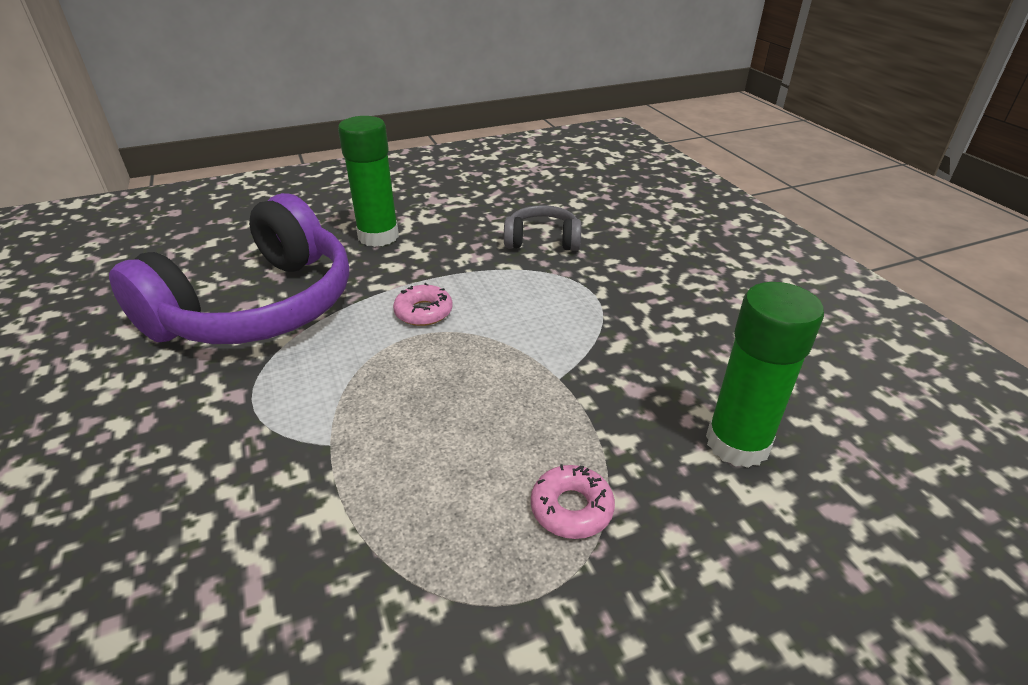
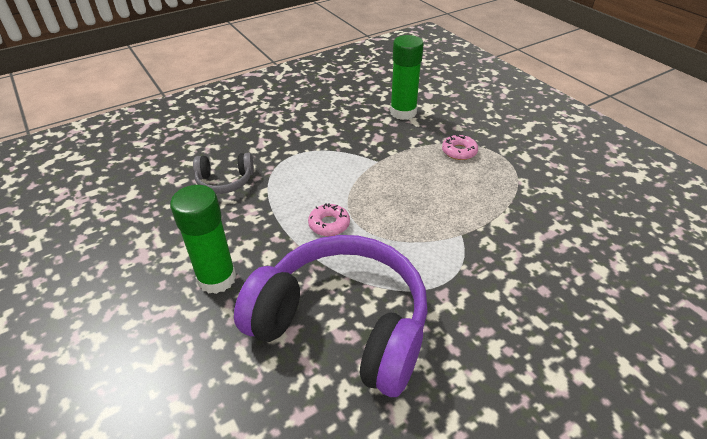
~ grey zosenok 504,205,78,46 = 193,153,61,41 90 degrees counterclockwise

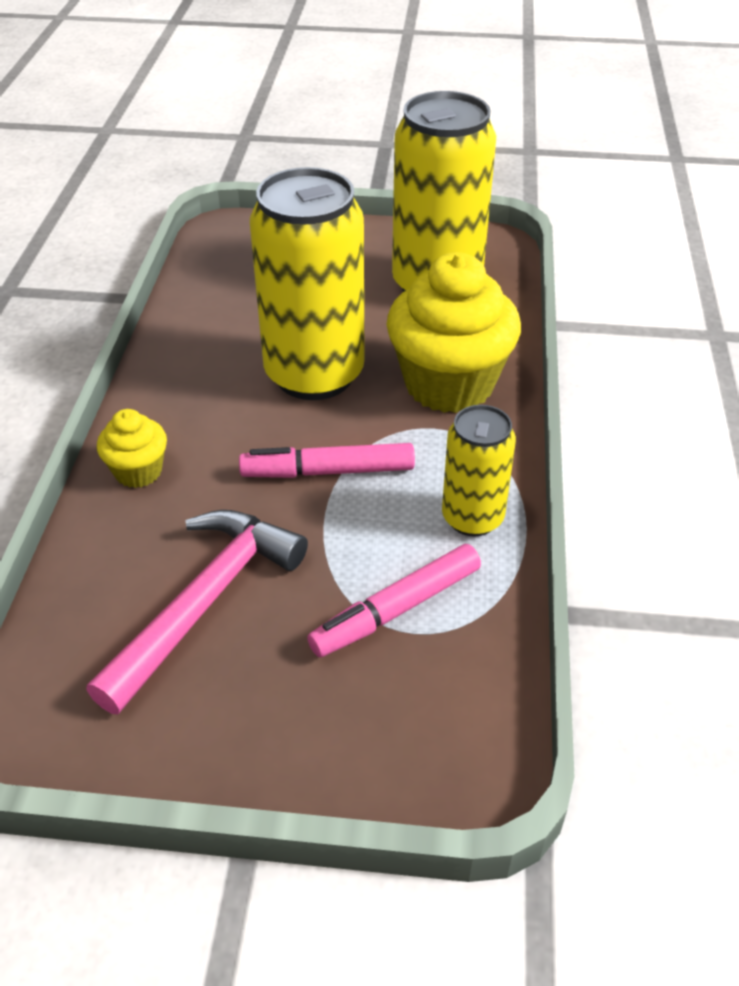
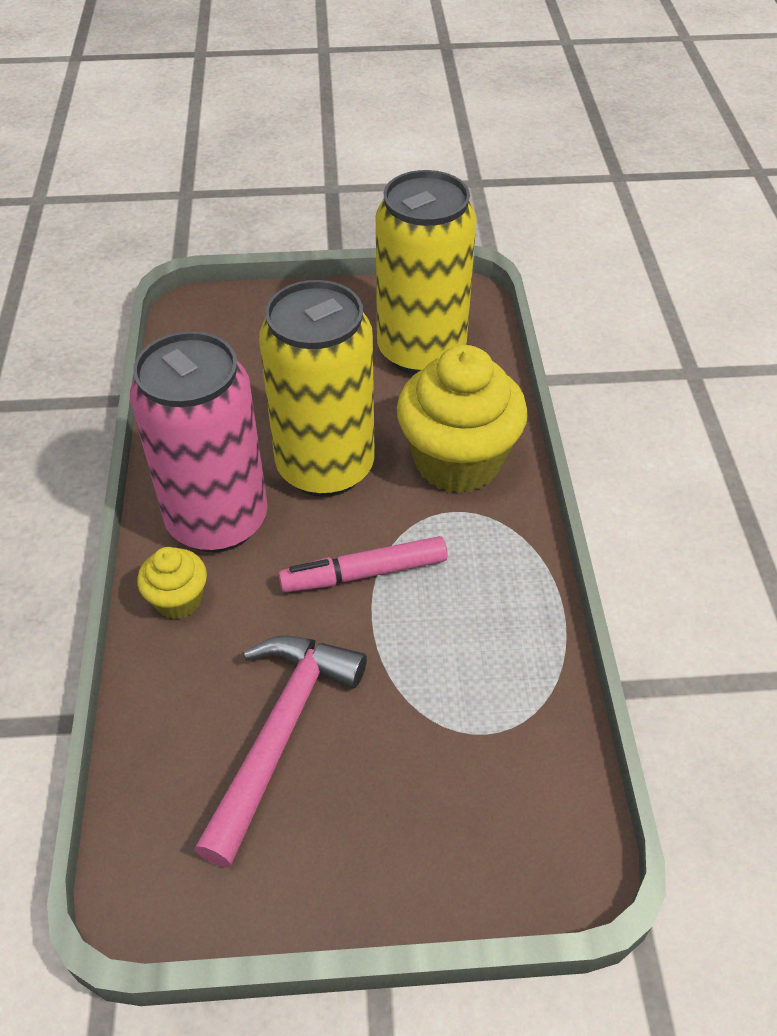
+ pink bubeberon 130,331,138,222
- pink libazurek 307,544,174,113
- yellow bubeberon 442,405,74,132

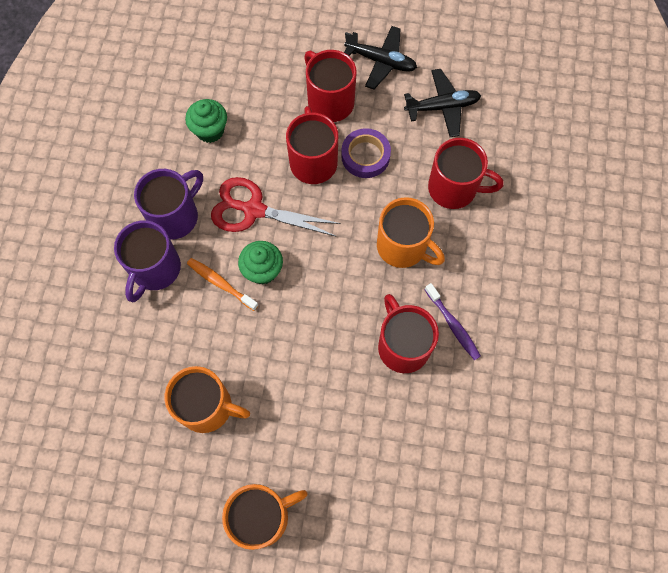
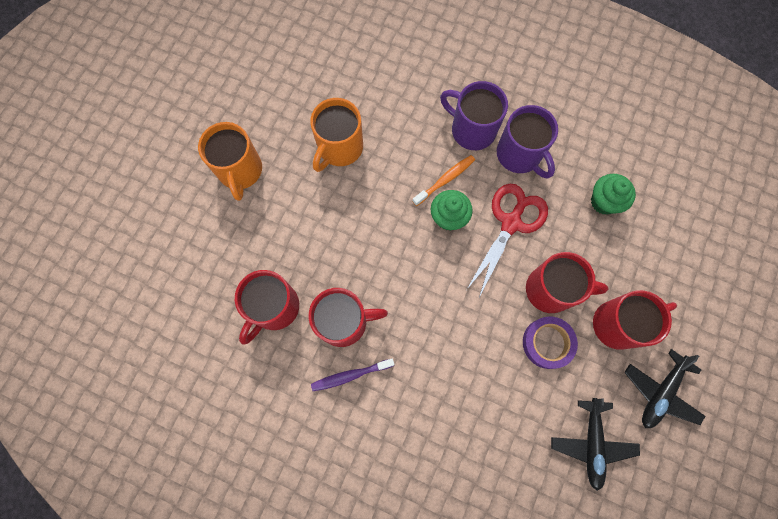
~ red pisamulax 428,138,76,71 to 235,270,64,75
- orange pisamulax 377,197,68,71

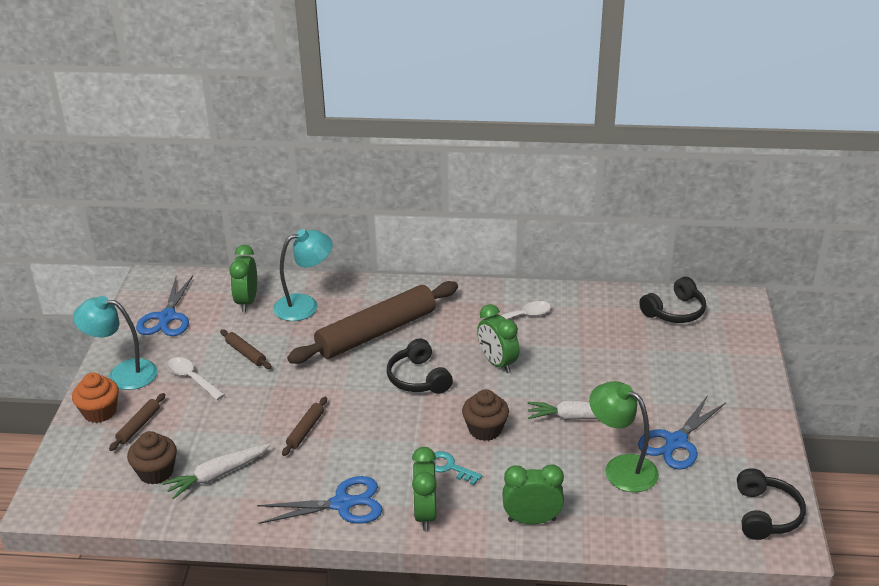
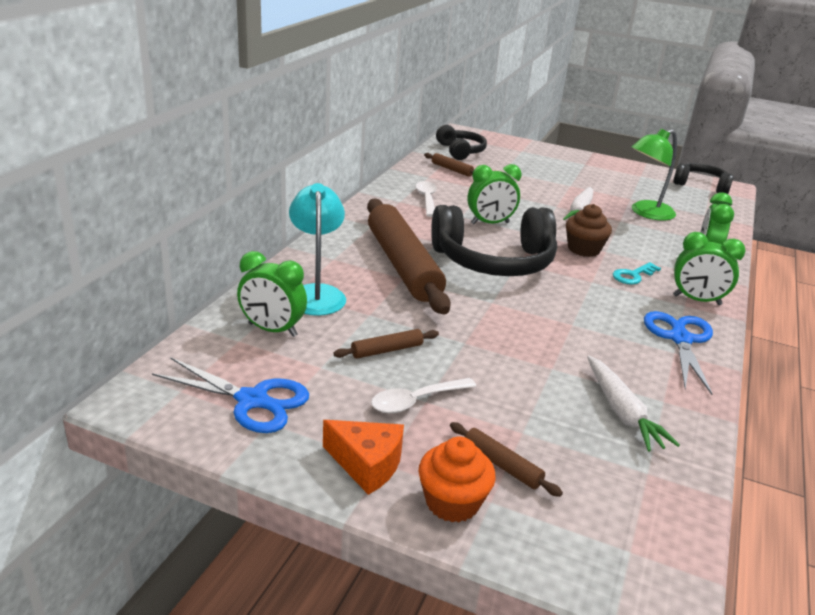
~ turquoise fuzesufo 73,296,84,94 to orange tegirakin 323,420,81,75
~ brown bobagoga 282,397,45,59 to 424,153,50,24
~ black zosenok 387,338,66,56 = 431,205,126,71 x1.76
- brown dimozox 127,431,50,53
- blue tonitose 638,395,88,75

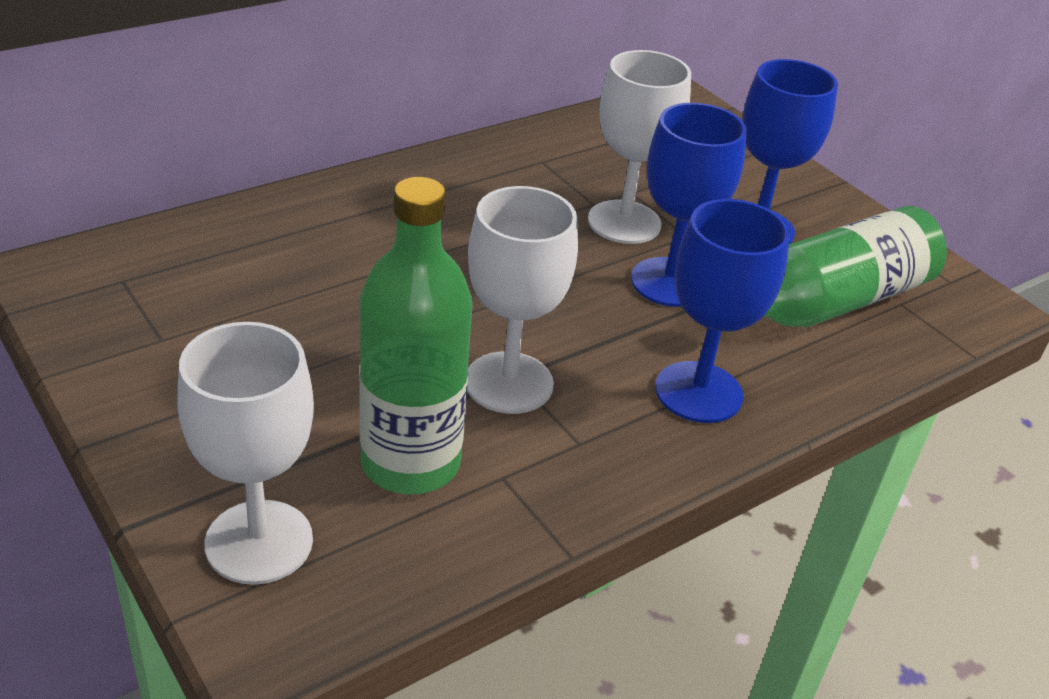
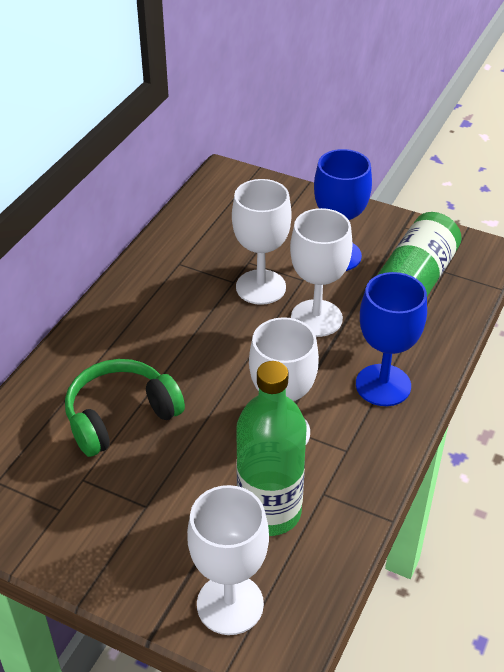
+ green zosenok 65,359,120,98
~ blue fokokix 631,103,116,204 to white fokokix 290,208,63,129

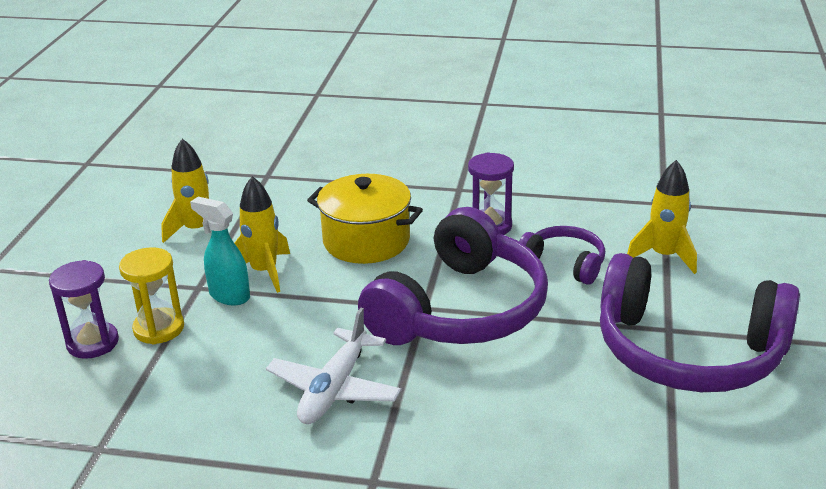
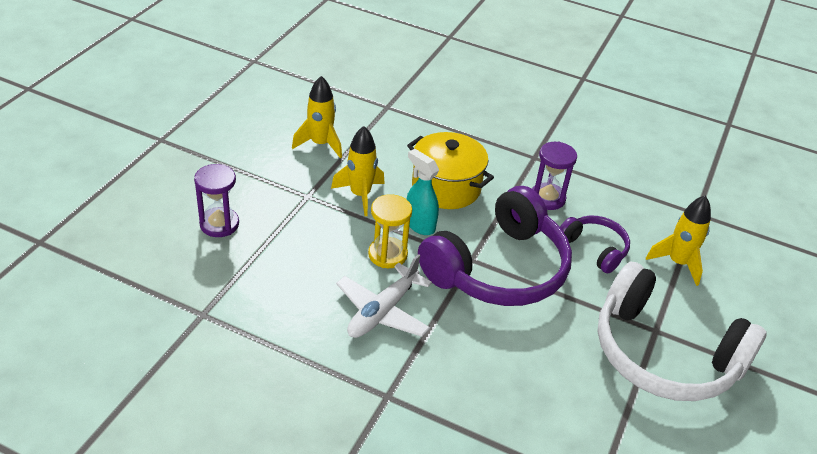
~ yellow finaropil 119,247,65,97 to 368,194,44,74
~ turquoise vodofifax 190,197,60,108 to 407,149,32,86
~ purple zosenok 600,253,200,139 to white zosenok 597,262,170,139

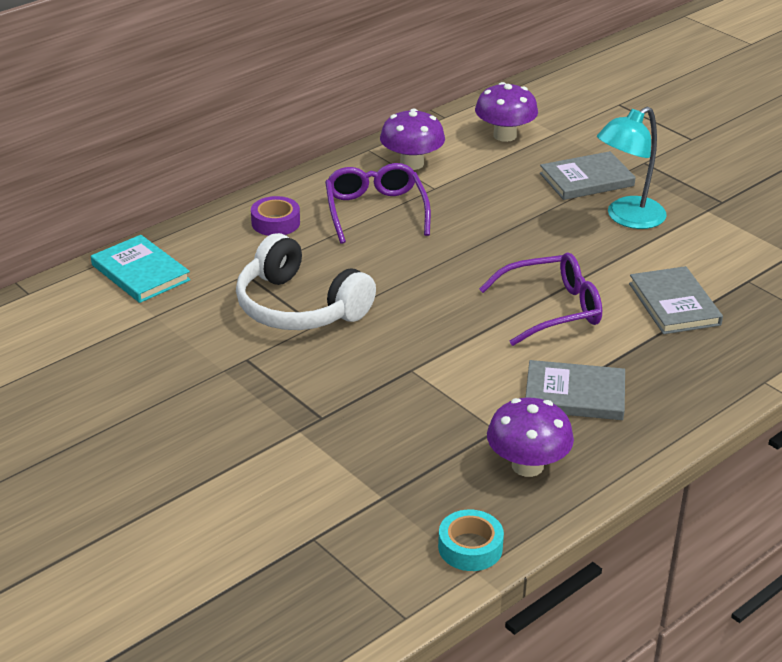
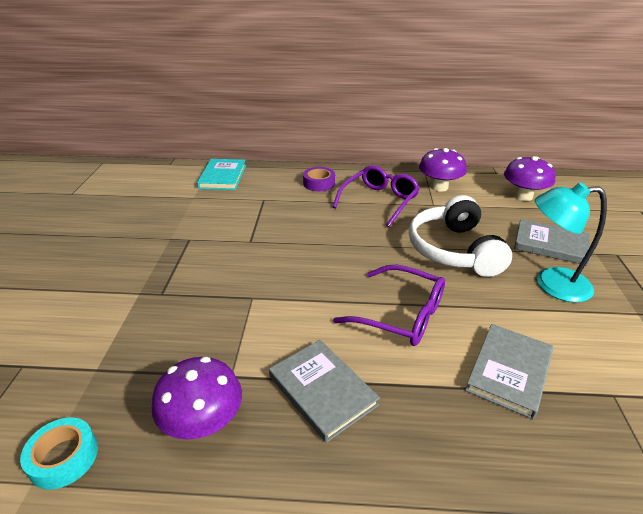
~ white zosenok 236,233,140,97 to 409,195,103,82

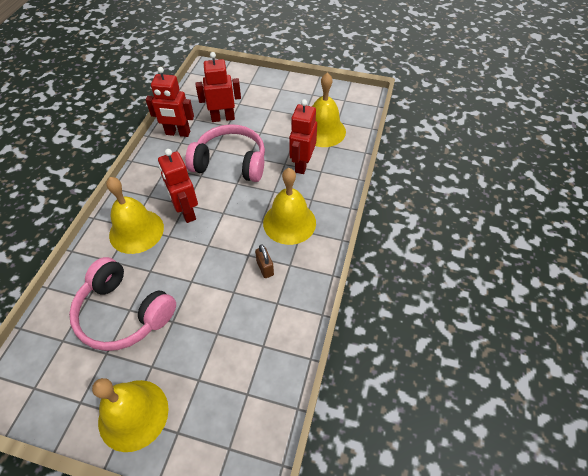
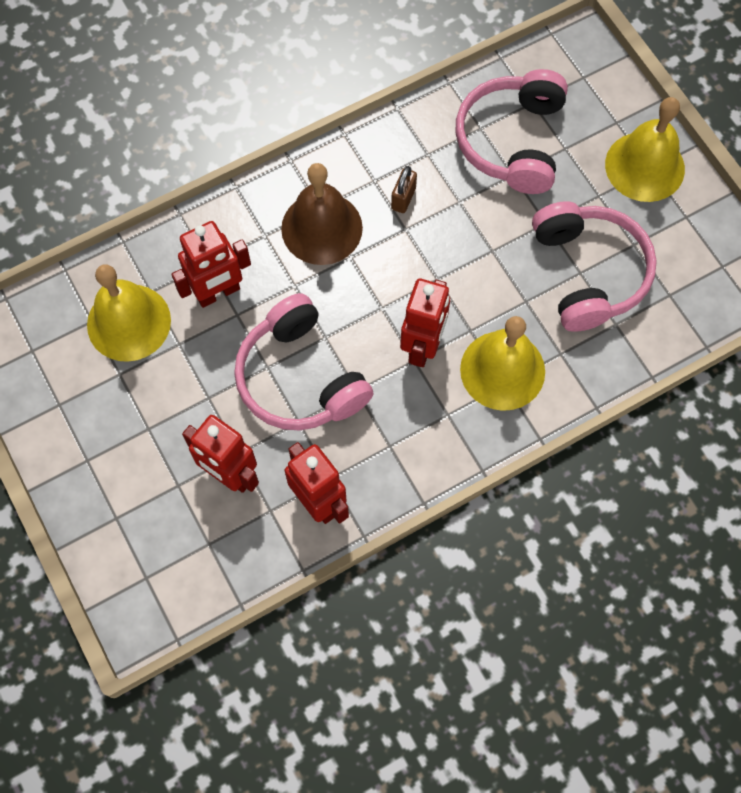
~ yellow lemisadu 263,168,53,77 to brown lemisadu 281,163,82,102
+ pink zosenok 456,69,112,125

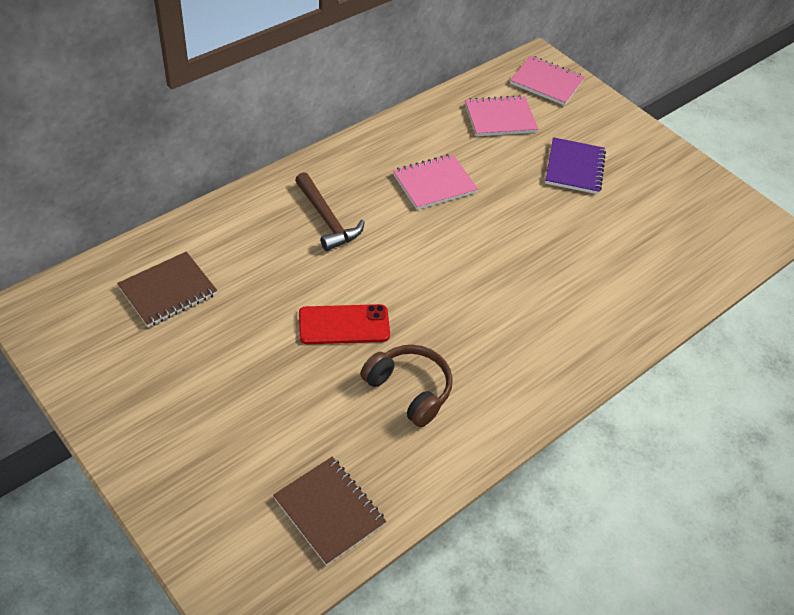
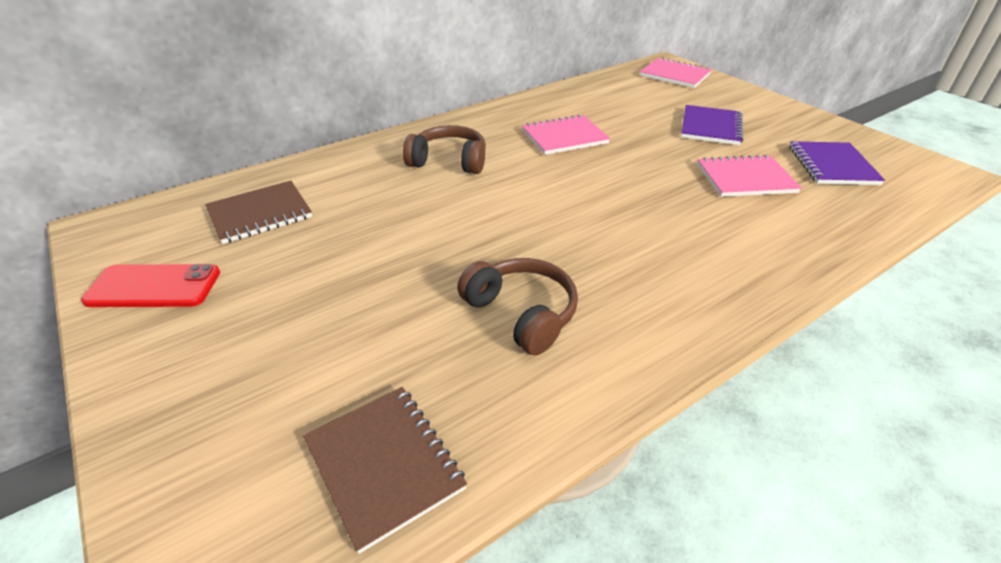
~ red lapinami 299,304,91,40 to 81,264,139,43
~ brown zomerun 295,172,70,79 to brown zosenok 403,125,83,49
~ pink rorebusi 465,95,73,41 to 697,154,105,43
+ purple rorebusi 789,141,96,44

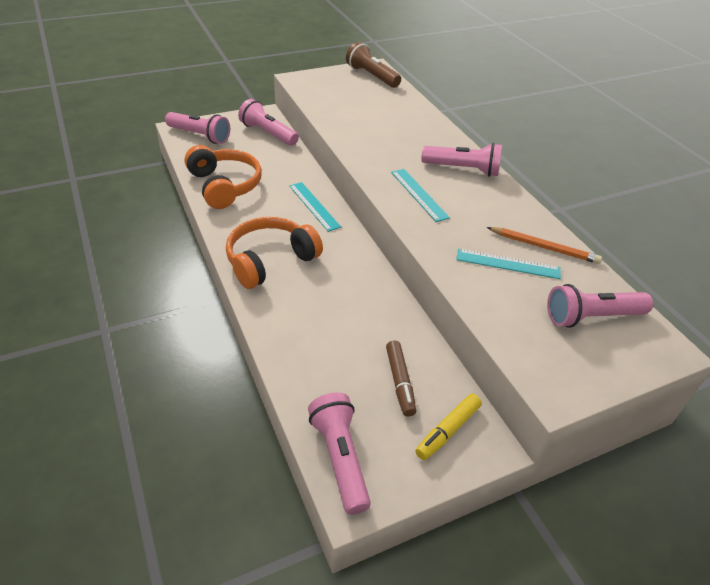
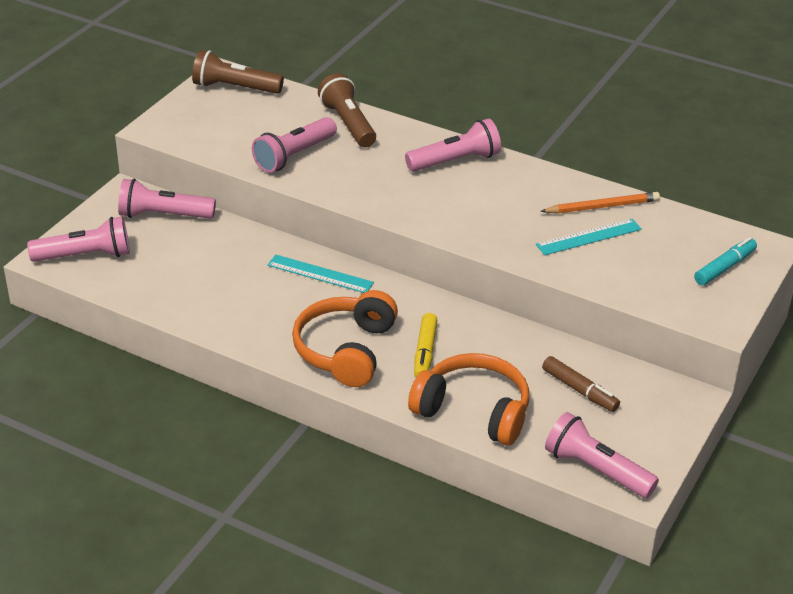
~ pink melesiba 547,284,106,44 to 252,117,85,56
+ brown melesiba 318,73,58,75
~ orange zosenok 184,145,78,64 to 408,353,121,93
~ yellow libazurek 415,394,67,66 to 414,313,23,64
+ turquoise libazurek 694,237,63,48
- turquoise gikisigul 391,169,59,53

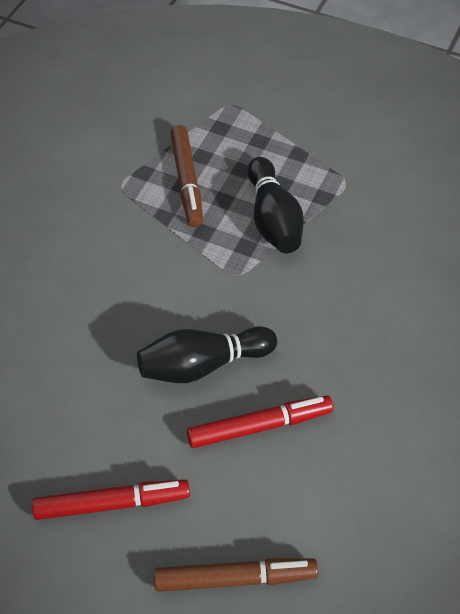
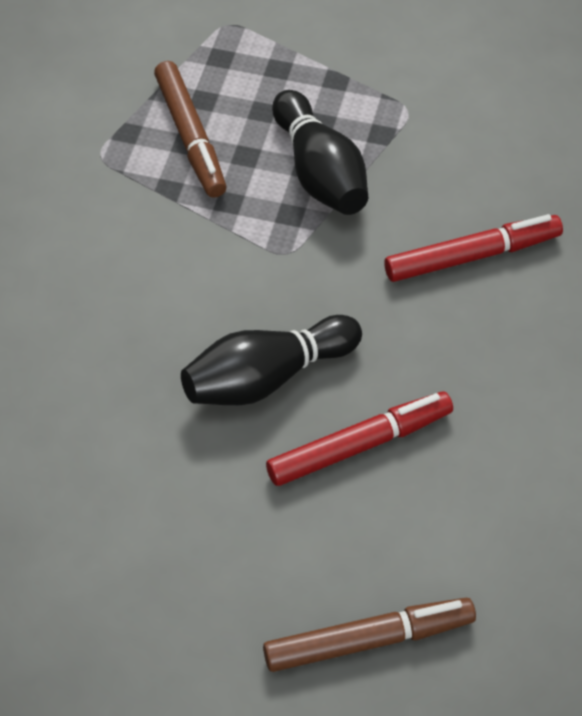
~ red libazurek 32,479,158,41 to 384,214,179,68

